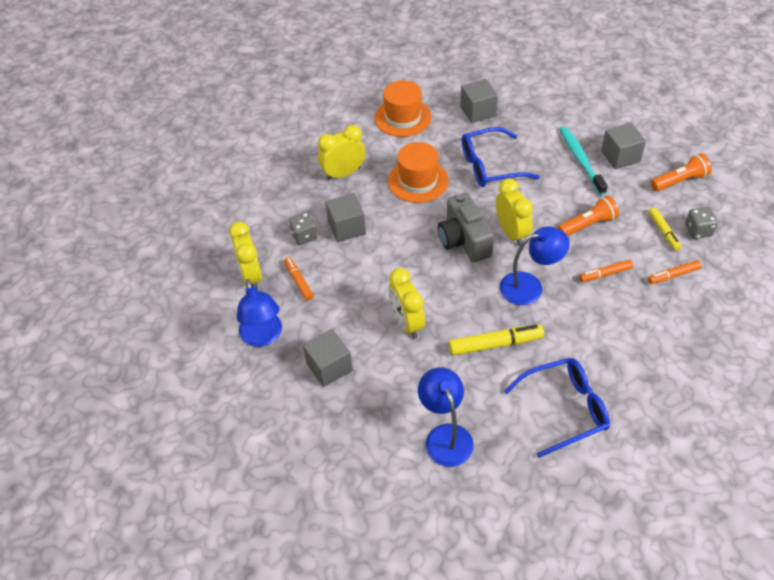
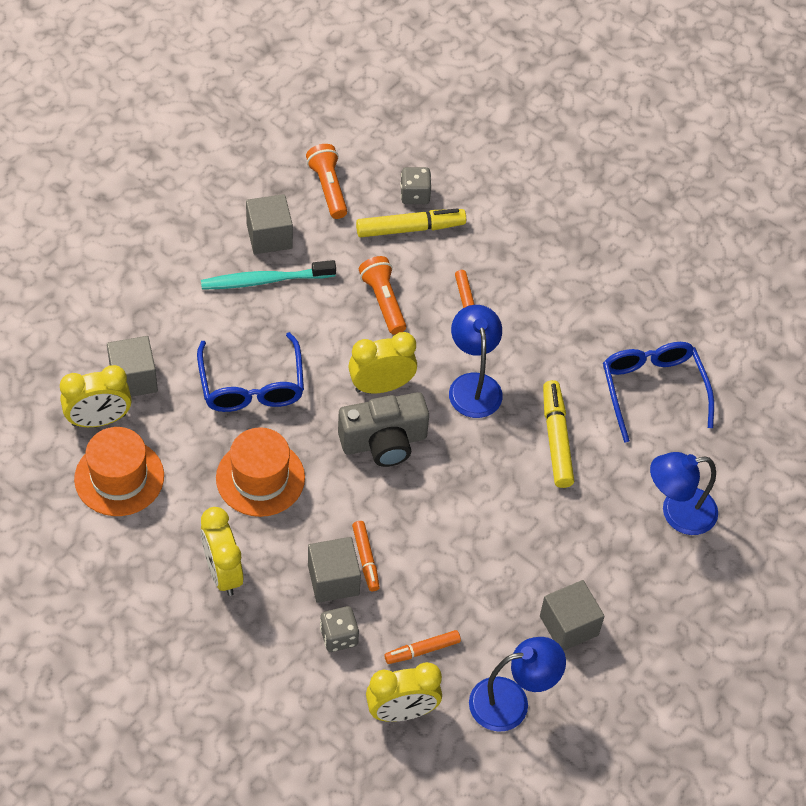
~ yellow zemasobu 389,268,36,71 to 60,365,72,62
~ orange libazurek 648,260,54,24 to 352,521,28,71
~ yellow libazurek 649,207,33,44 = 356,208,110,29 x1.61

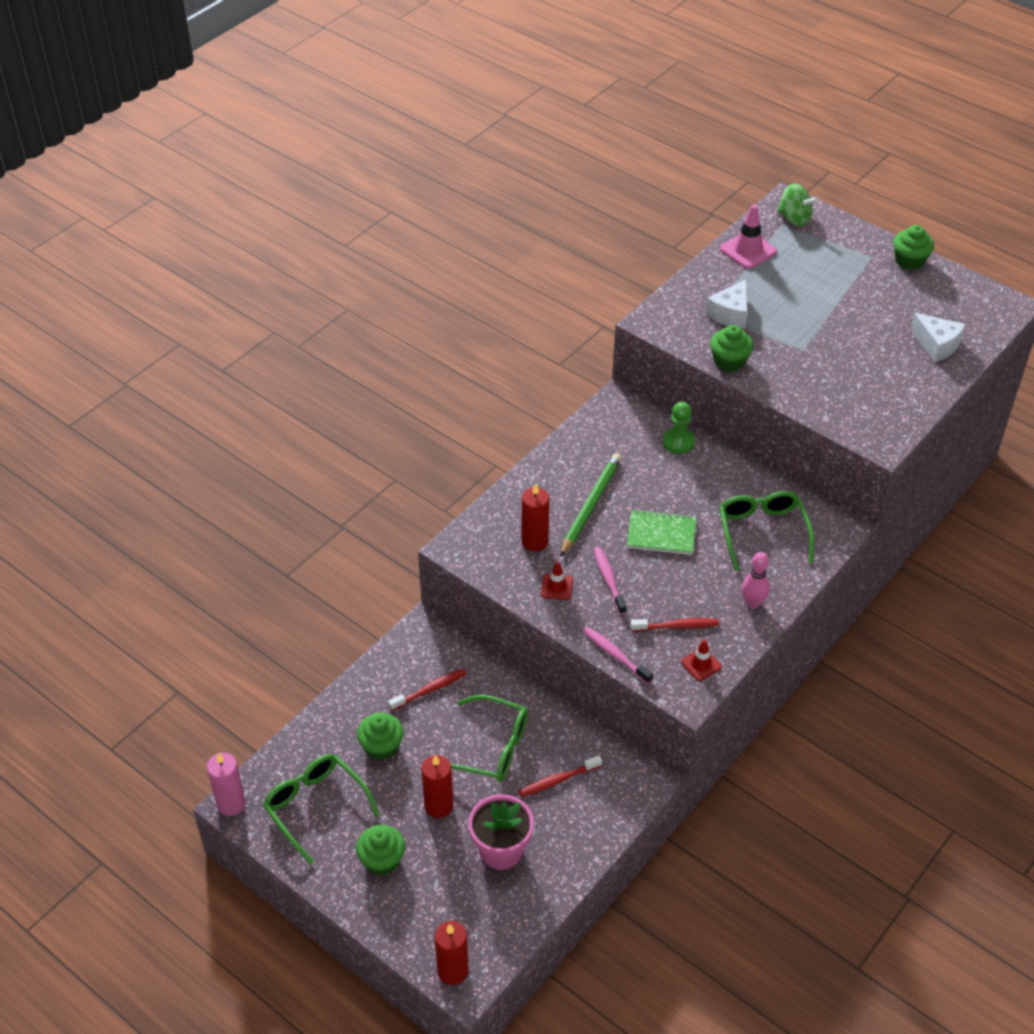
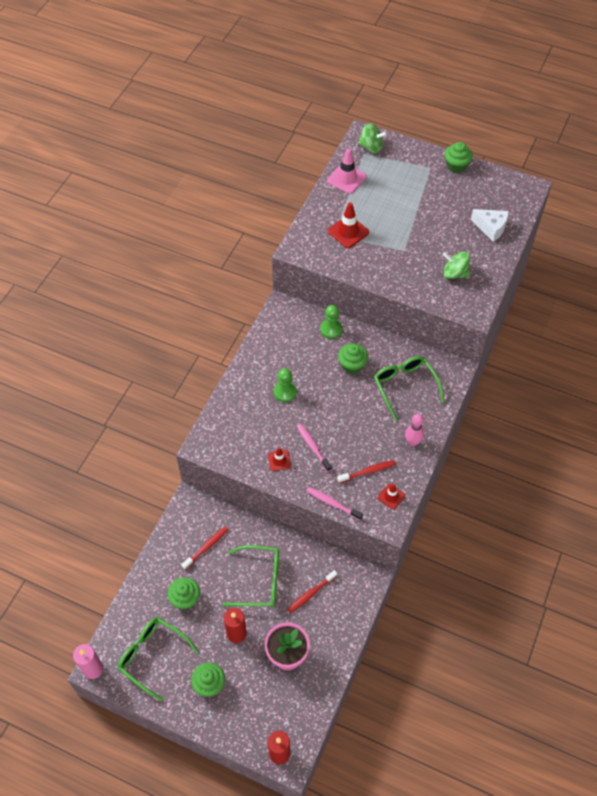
~ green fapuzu 560,453,62,104 to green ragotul 274,368,23,34
~ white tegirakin 705,279,43,50 to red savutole 328,202,41,46
~ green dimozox 710,325,43,47 to 338,343,30,31
+ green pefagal 442,251,28,28
- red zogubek 522,483,27,69
- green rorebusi 627,509,69,46

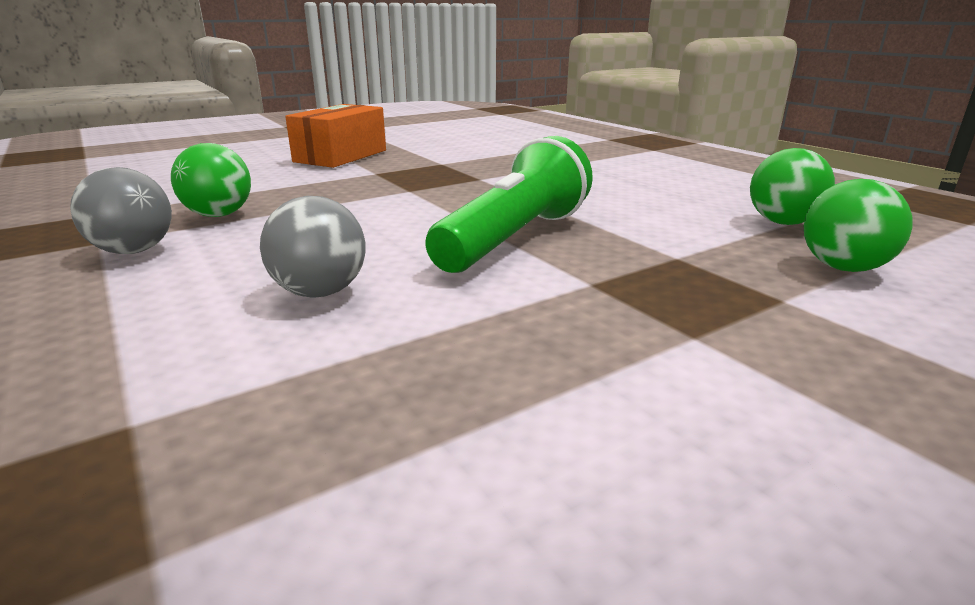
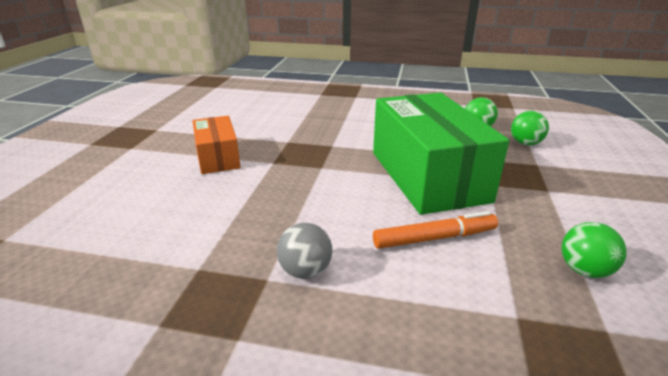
~ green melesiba 425,136,168,137 to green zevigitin 373,93,136,122
~ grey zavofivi 260,196,105,102 to orange libazurek 373,211,125,38
~ green zavofivi 171,143,80,74 to 562,222,65,56

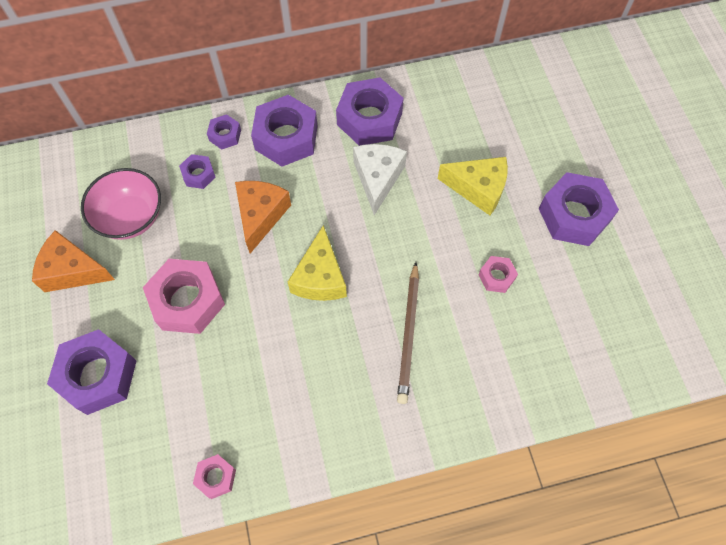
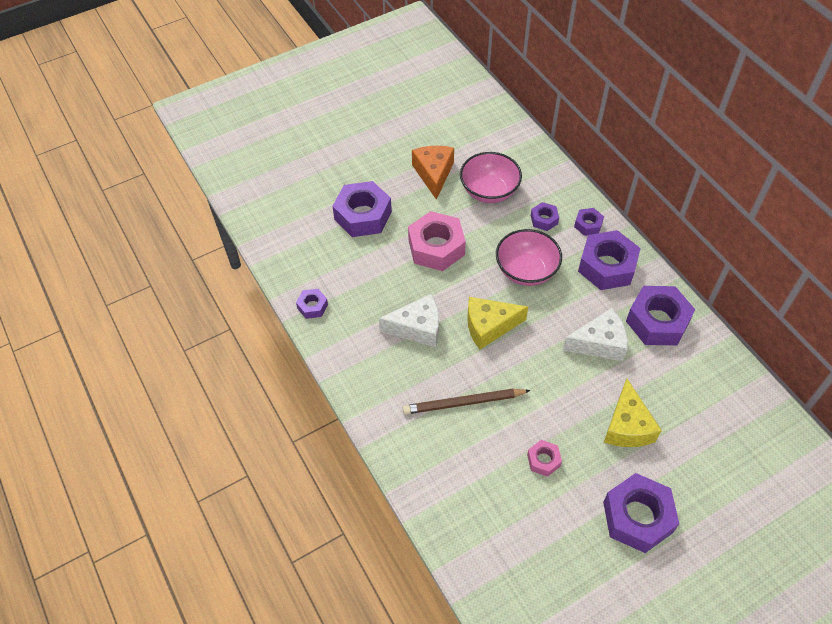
~ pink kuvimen 193,454,43,45 to purple kuvimen 296,289,32,30
+ white tegirakin 379,294,60,53
~ orange tegirakin 235,181,56,73 to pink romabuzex 496,229,66,57

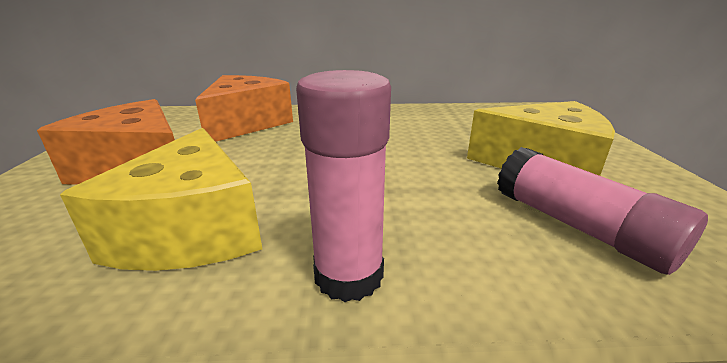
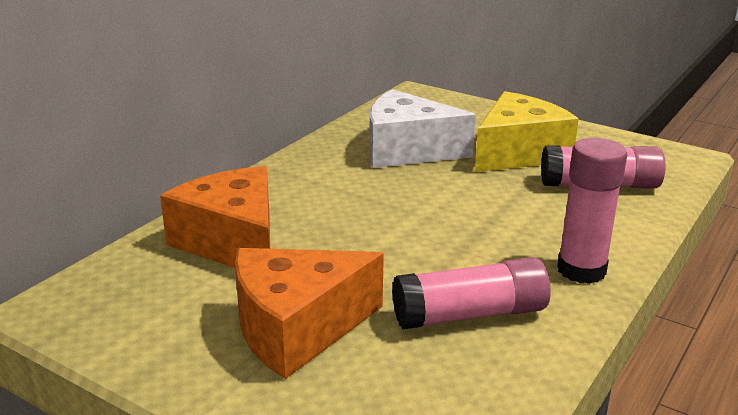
+ white tegirakin 369,89,107,79
~ yellow tegirakin 60,128,202,143 to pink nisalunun 392,257,159,73

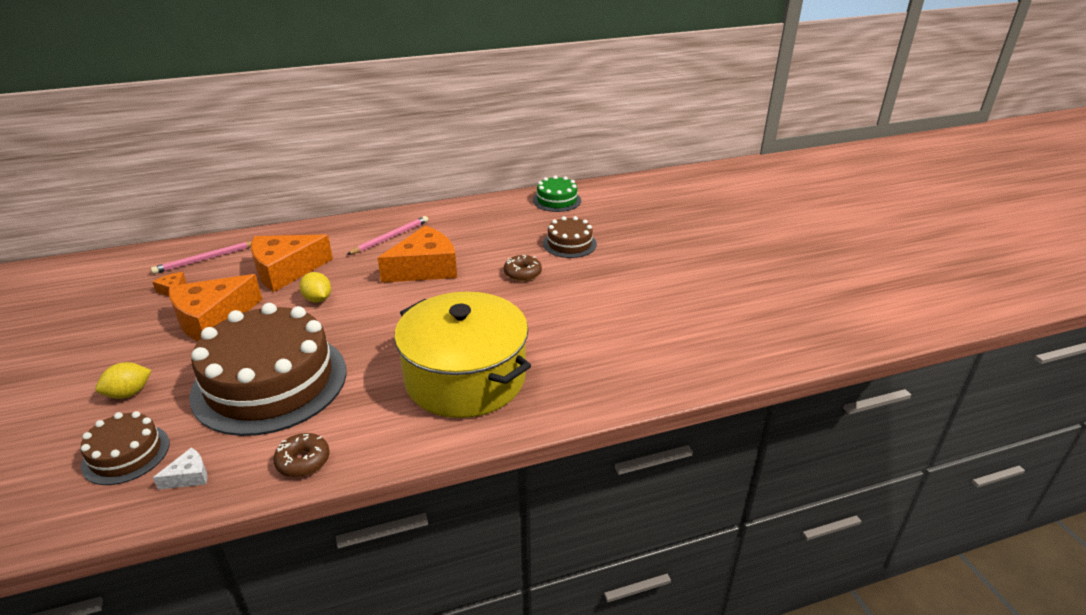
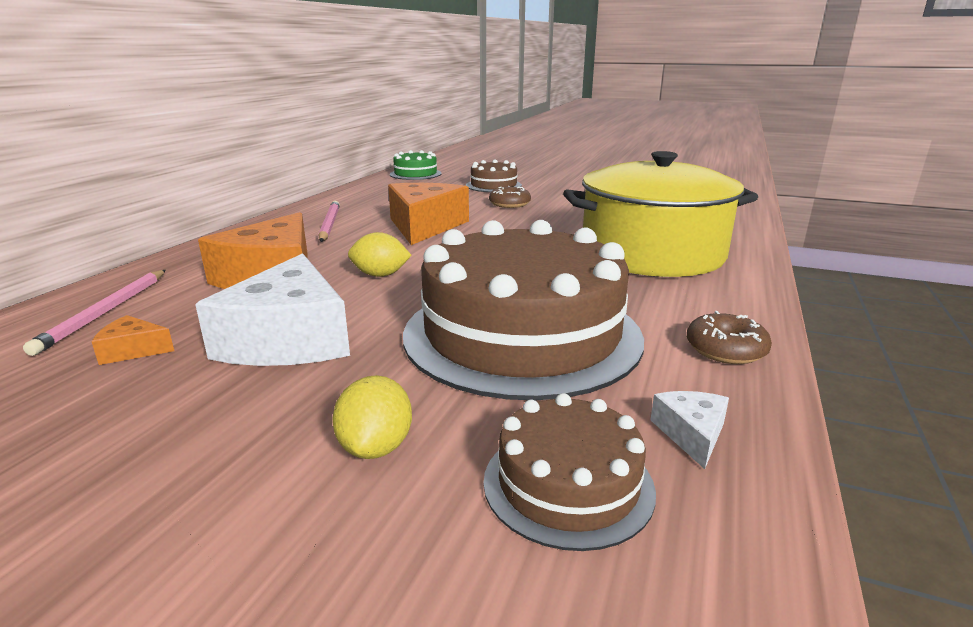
~ orange tegirakin 169,274,94,67 to white tegirakin 195,253,155,113

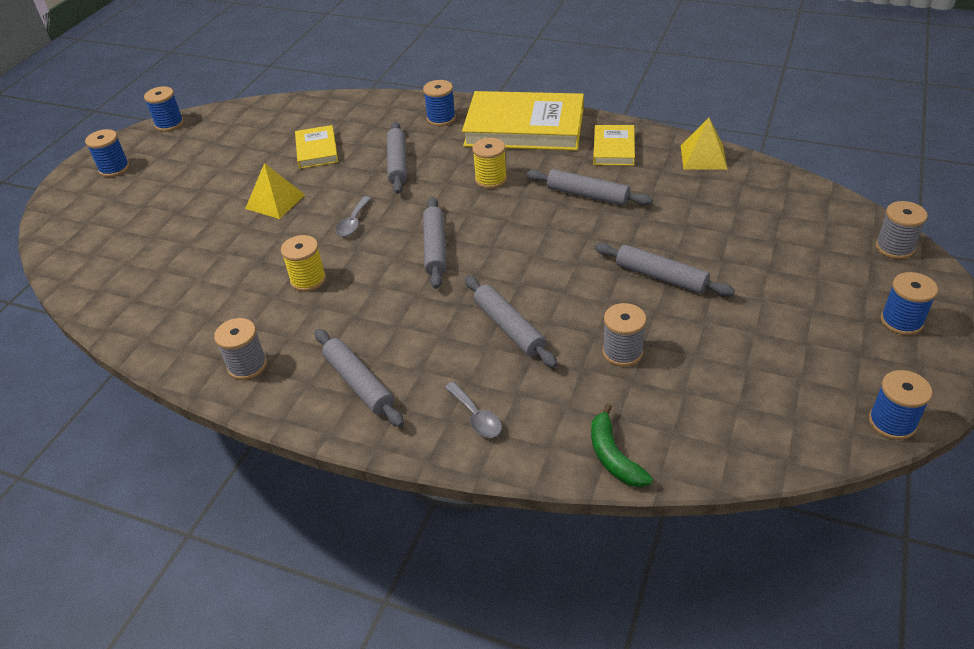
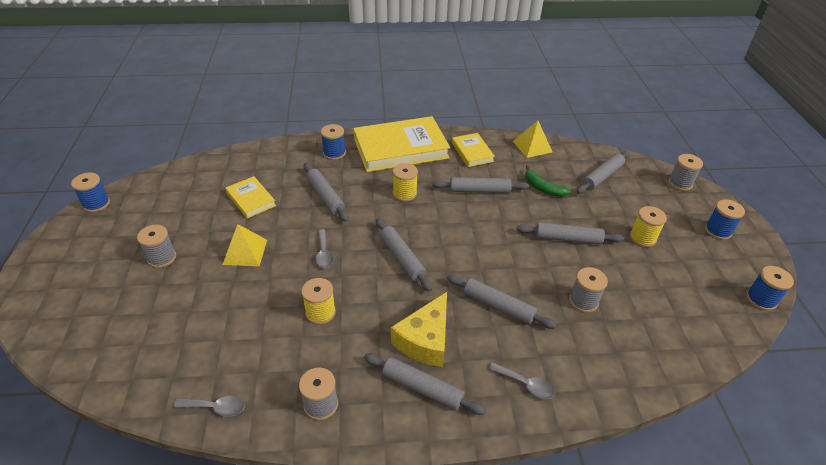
+ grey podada 137,225,39,43
+ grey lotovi 173,396,72,21
+ yellow tegirakin 391,292,56,75
~ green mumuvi 591,403,62,84 to 525,165,46,32
+ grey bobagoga 576,151,54,43
+ yellow podada 630,206,37,41
- blue podada 85,129,44,48

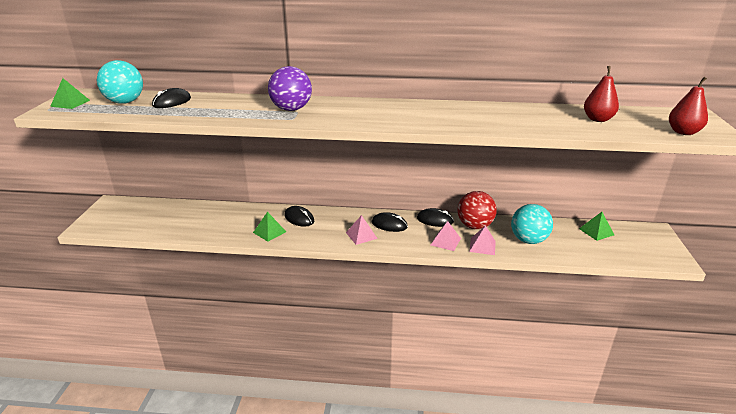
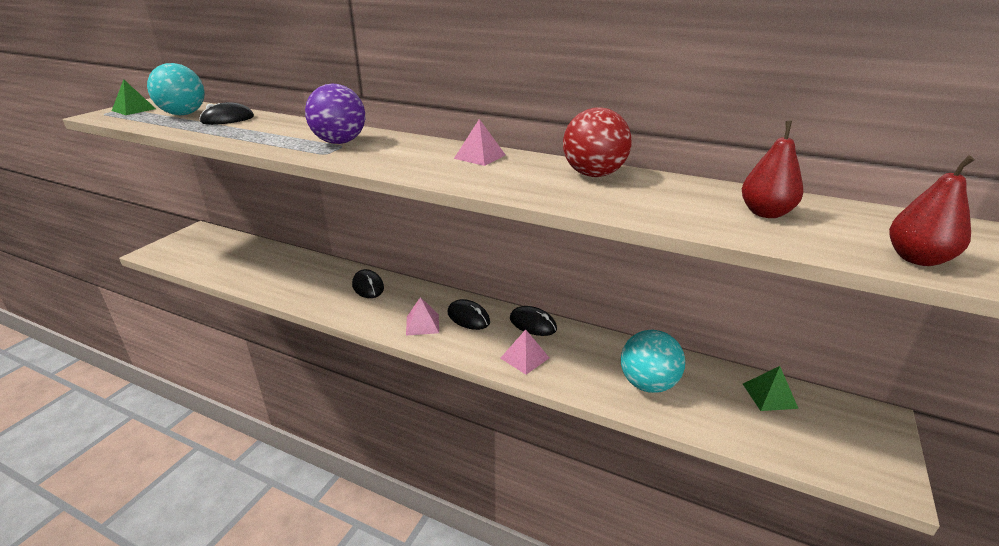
~ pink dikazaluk 469,225,27,30 to 454,119,51,47
~ red zavofivi 457,191,40,38 to 563,108,69,69
- green dikazaluk 253,212,33,30

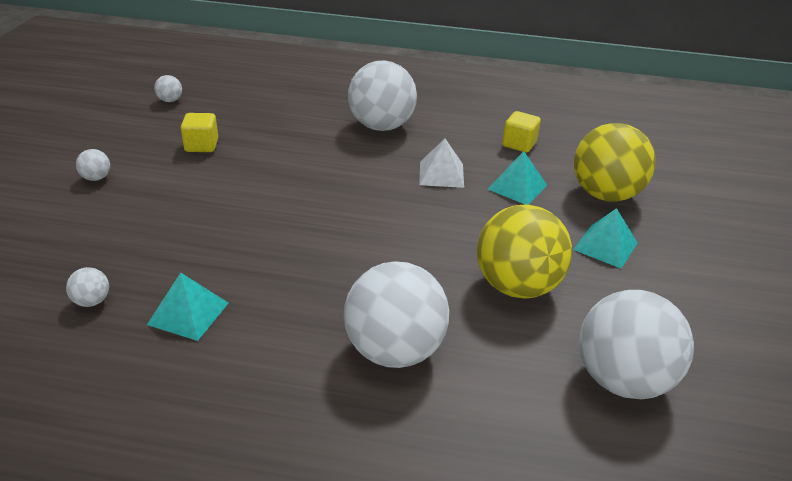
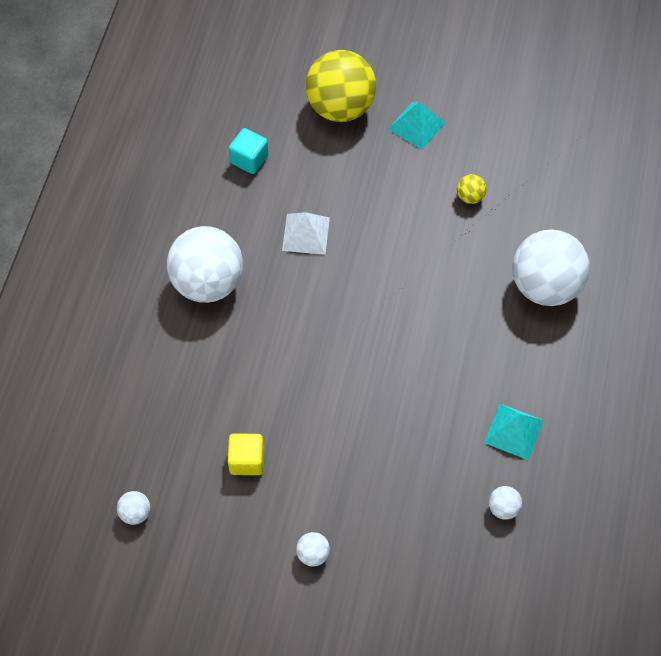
~ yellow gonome 502,111,39,42 to turquoise gonome 229,128,40,46
~ yellow zavofivi 477,204,95,94 = 457,174,29,30 x0.41
- turquoise dikazaluk 487,151,60,54
- white zavofivi 579,290,115,109

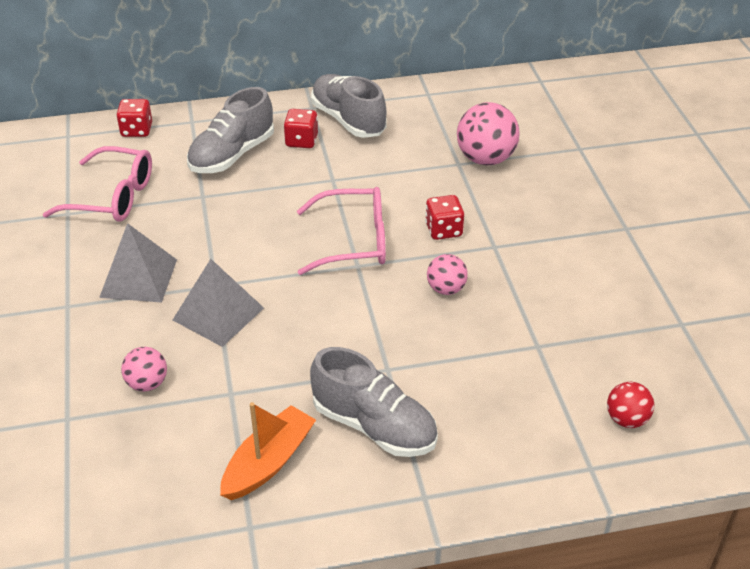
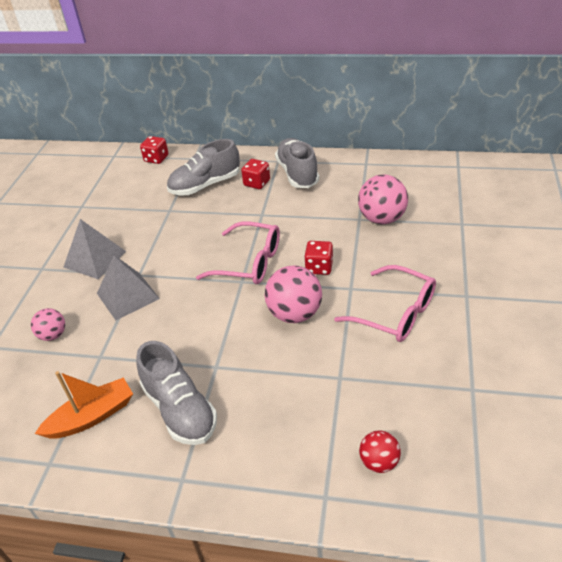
~ pink zavofivi 427,254,41,41 = 265,266,57,57 x1.74
~ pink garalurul 43,146,109,76 to 334,265,102,77

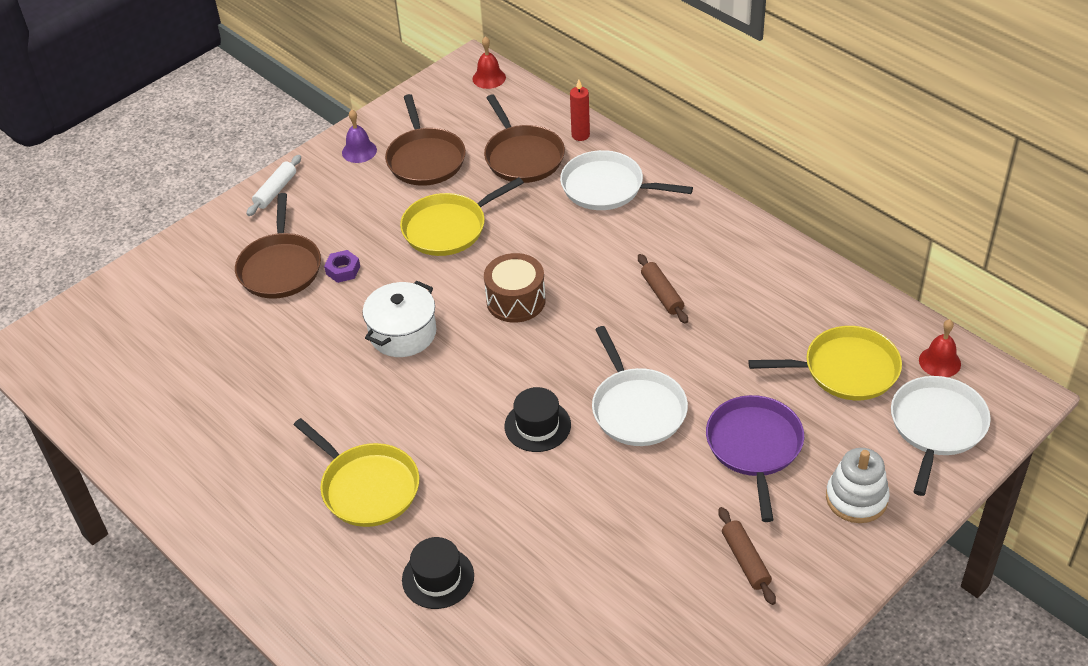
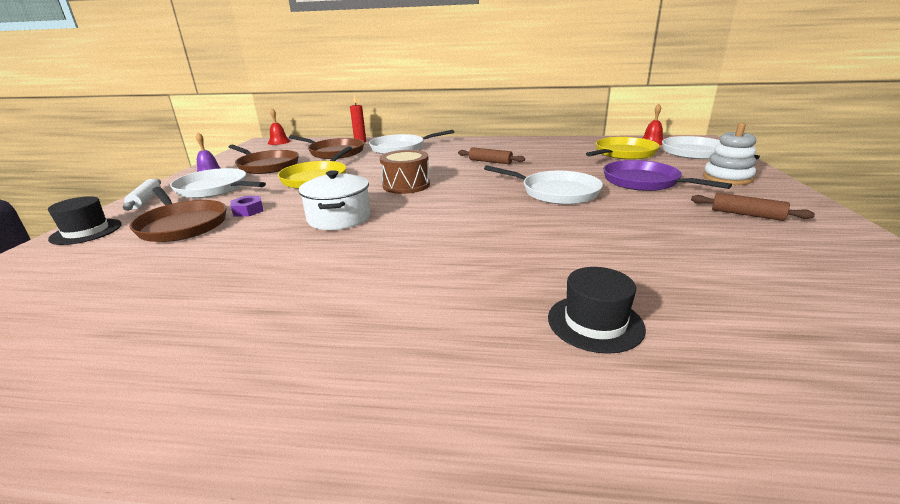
~ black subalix 504,387,67,65 to 48,196,74,49
+ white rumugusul 170,168,96,30
- yellow rumugusul 294,418,125,109

